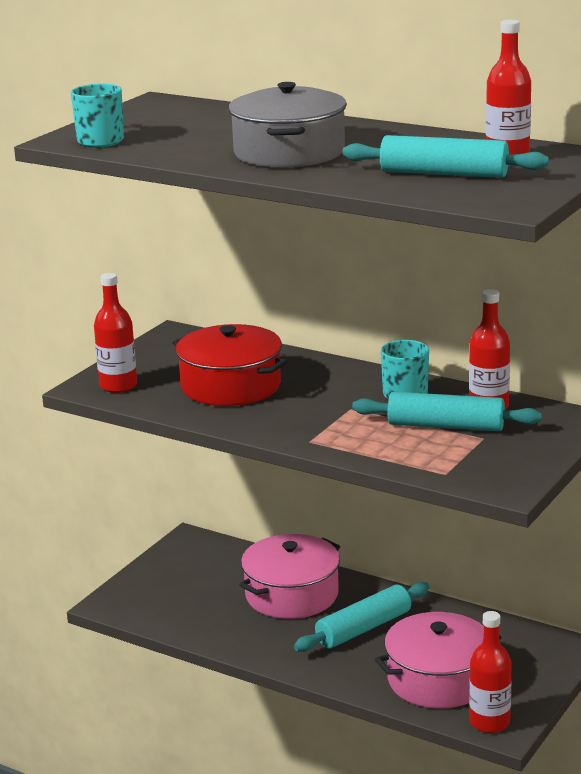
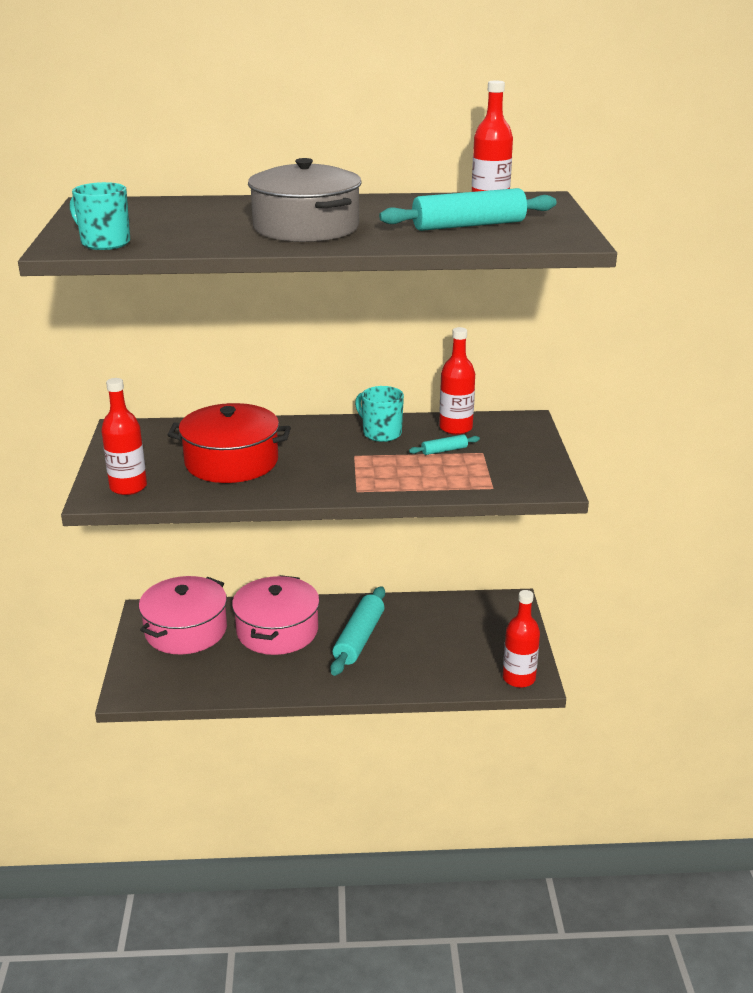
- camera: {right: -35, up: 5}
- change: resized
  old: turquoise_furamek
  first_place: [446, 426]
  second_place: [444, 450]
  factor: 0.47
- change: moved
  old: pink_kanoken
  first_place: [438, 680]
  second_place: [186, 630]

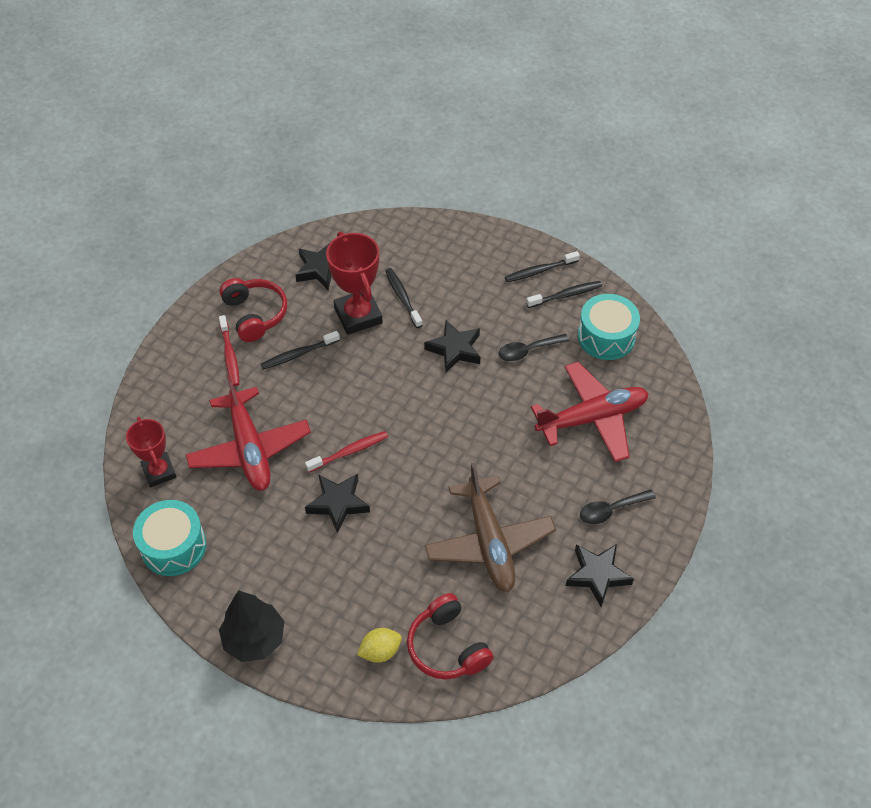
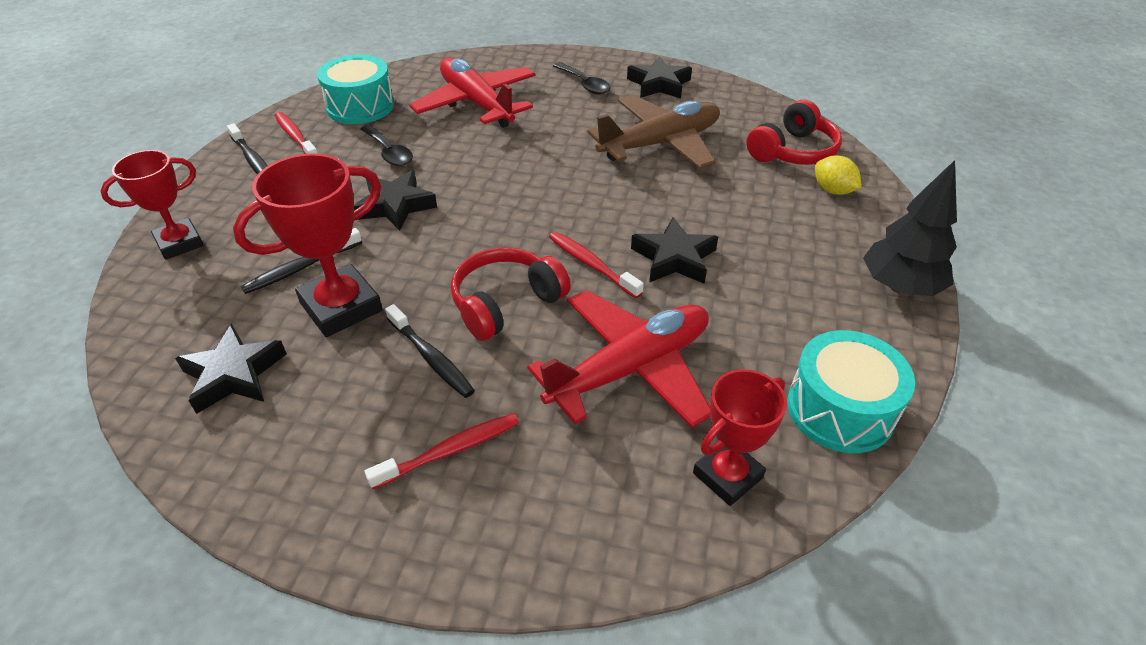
- camera: {right: -105, up: -10}
- change: moved
  old: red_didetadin
  first_place: [255, 315]
  second_place: [506, 303]
- change: recoloured
  old: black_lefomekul
  new: red_lefomekul
  first_place: [565, 295]
  second_place: [296, 137]
- change: added
  new: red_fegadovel
  second_place: [179, 243]

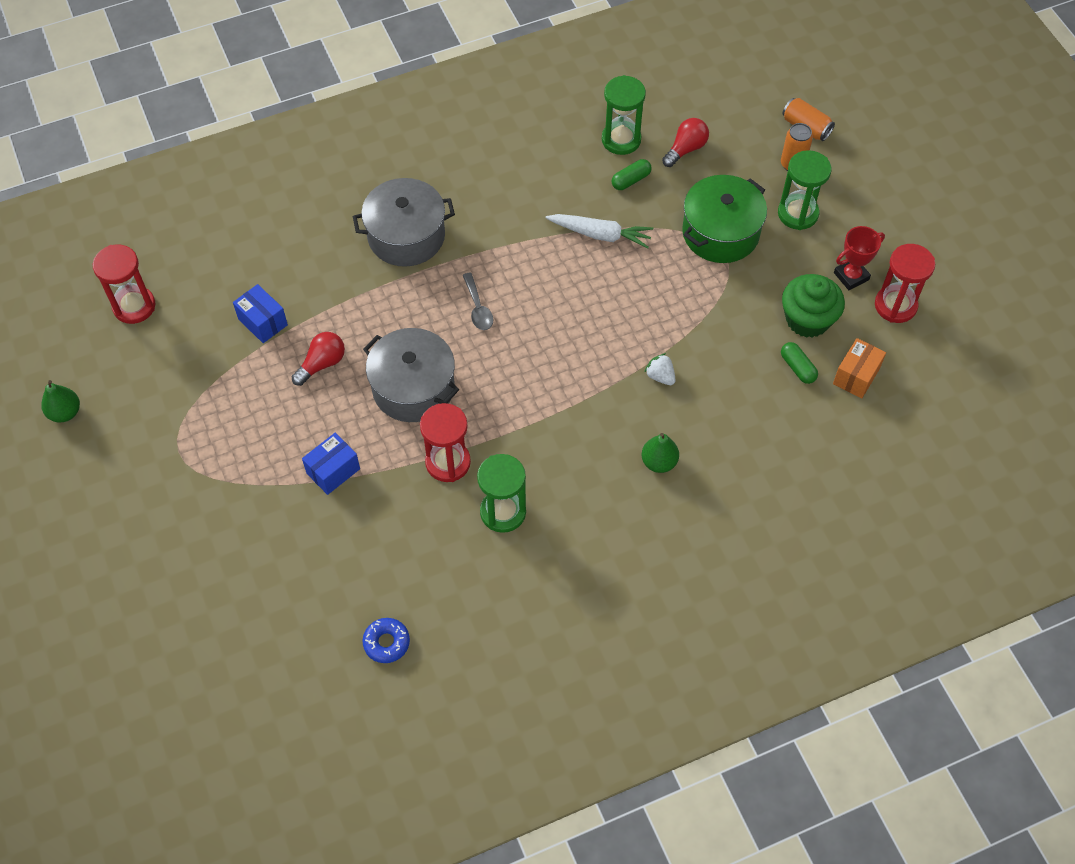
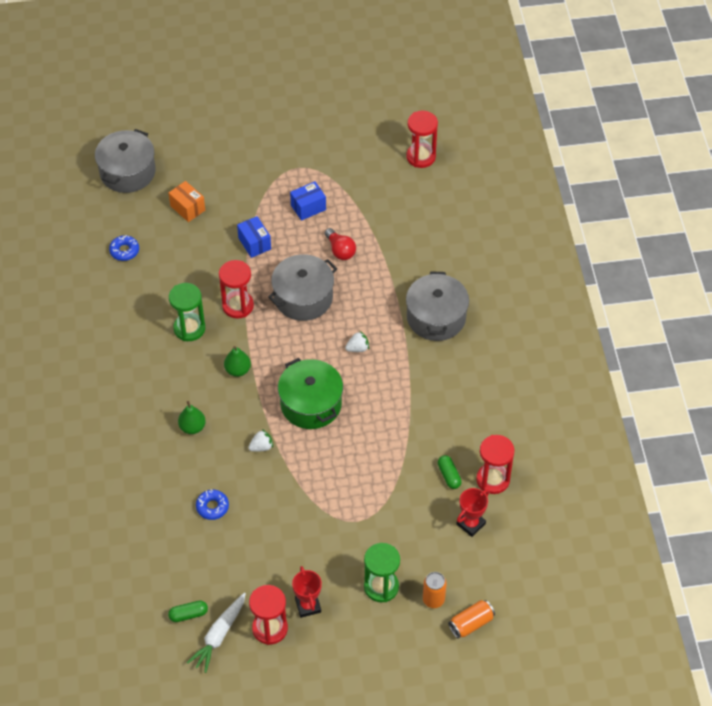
- camera: {right: 105, up: -5}
- change: moved
  old: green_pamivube
  first_place: [65, 412]
  second_place: [238, 370]
- change: moved
  old: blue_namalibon
  first_place: [263, 322]
  second_place: [308, 207]
- change: replaced
  old: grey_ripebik
  new: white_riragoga
  first_place: [478, 308]
  second_place: [357, 348]
- change: moved
  old: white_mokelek
  first_place: [600, 234]
  second_place: [219, 635]
- change: recoloured
  old: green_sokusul
  new: red_sokusul
  first_place: [621, 140]
  second_place: [493, 479]
- change: replaced
  old: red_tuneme
  new: red_fegadovel
  first_place: [686, 149]
  second_place: [471, 524]
- change: moved
  old: green_kanoken
  first_place: [720, 233]
  second_place: [311, 404]
- change: moved
  old: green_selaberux
  first_place: [797, 367]
  second_place: [188, 614]
- change: removed
  old: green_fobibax
  first_place: [807, 319]
- change: moved
  old: orange_namalibon
  first_place: [856, 376]
  second_place: [187, 208]
- change: added
  new: grey_kanoken
  second_place: [127, 172]
- change: added
  new: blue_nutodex
  second_place: [212, 507]

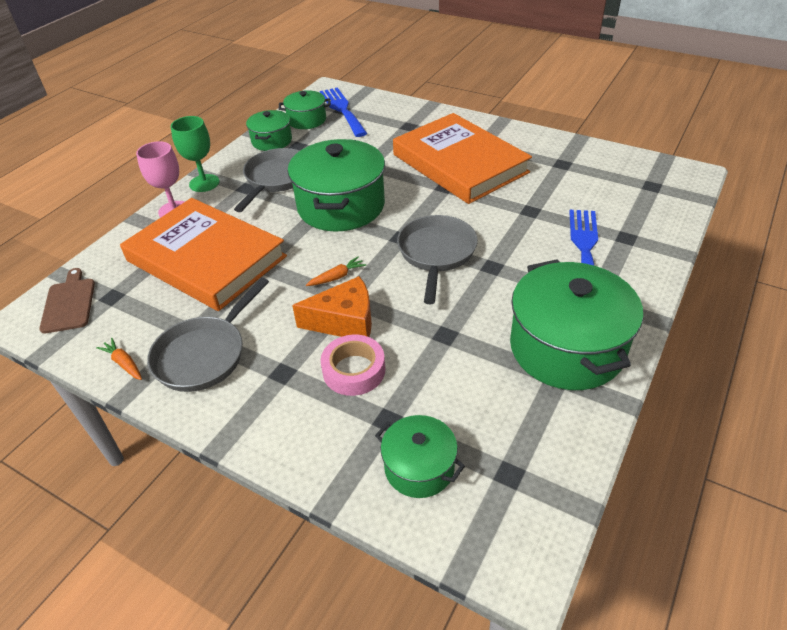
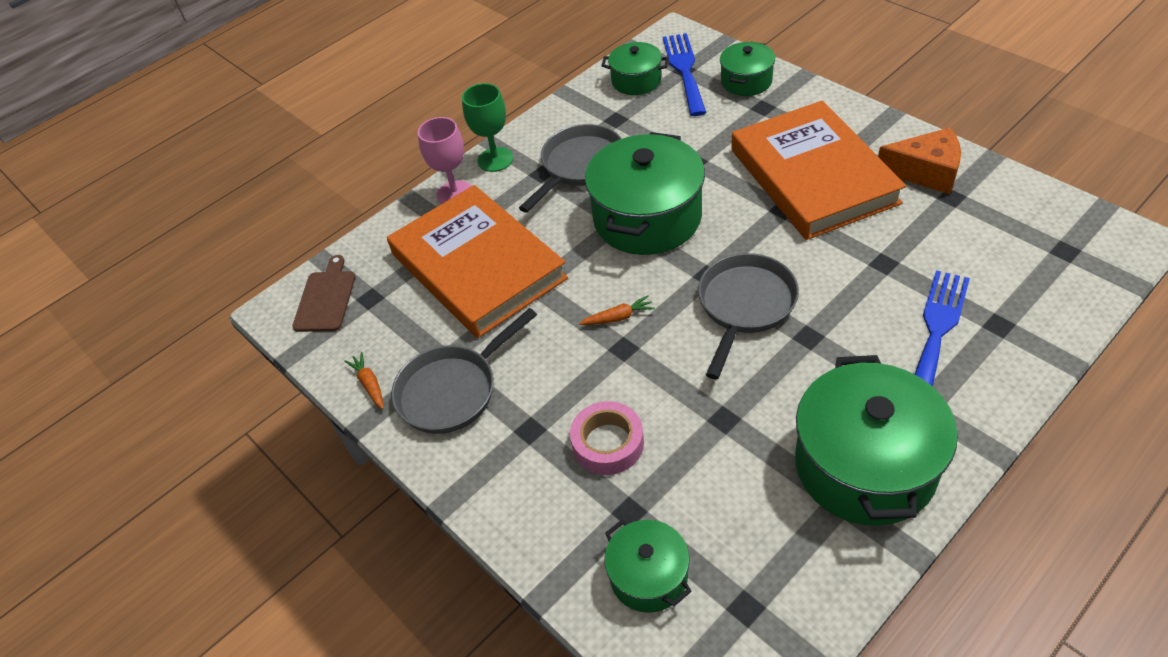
- camera: {right: 20, up: 5}
- change: moved
  old: green_kanoken
  first_place: [272, 141]
  second_place: [746, 81]
- change: moved
  old: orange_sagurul
  first_place: [344, 321]
  second_place: [925, 172]

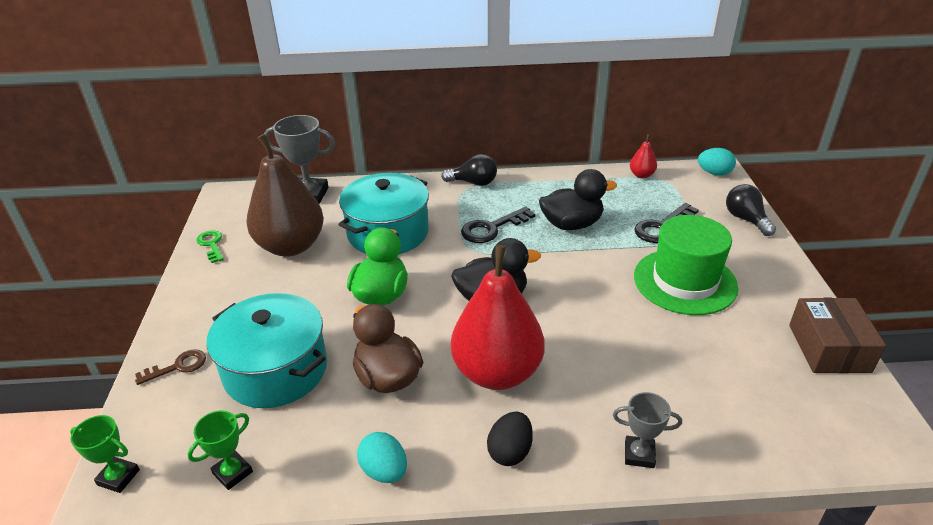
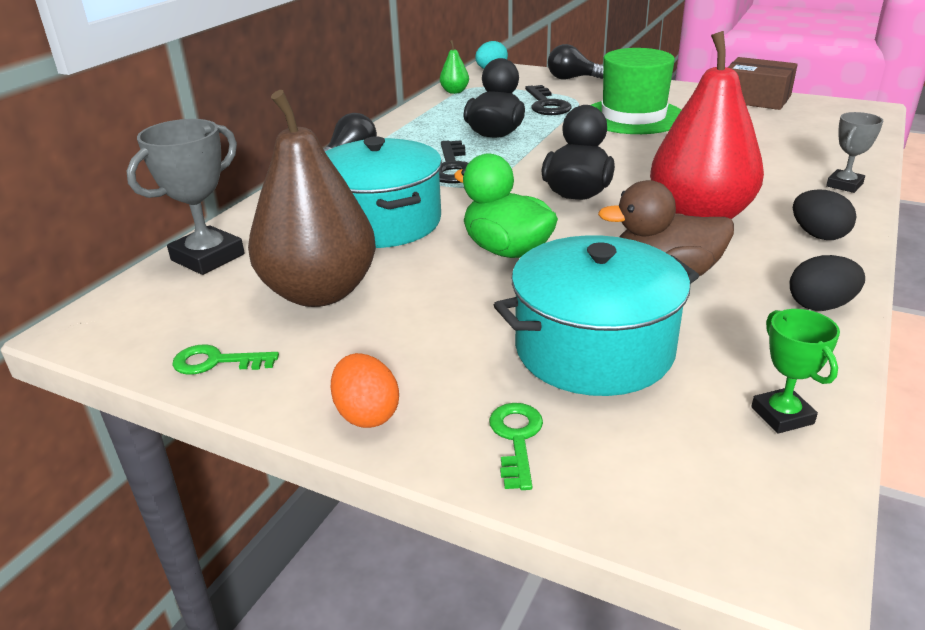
- camera: {right: -60, up: -5}
- change: removed
  old: green_fegadovel
  first_place: [118, 477]
- change: recoloured
  old: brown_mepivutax
  new: green_mepivutax
  first_place: [178, 367]
  second_place: [516, 439]
- change: recoloured
  old: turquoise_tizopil
  new: black_tizopil
  first_place: [384, 471]
  second_place: [820, 306]
- change: recoloured
  old: red_pamivube
  new: green_pamivube
  first_place: [641, 175]
  second_place: [454, 91]
- change: added
  new: orange_tizopil
  second_place: [366, 414]

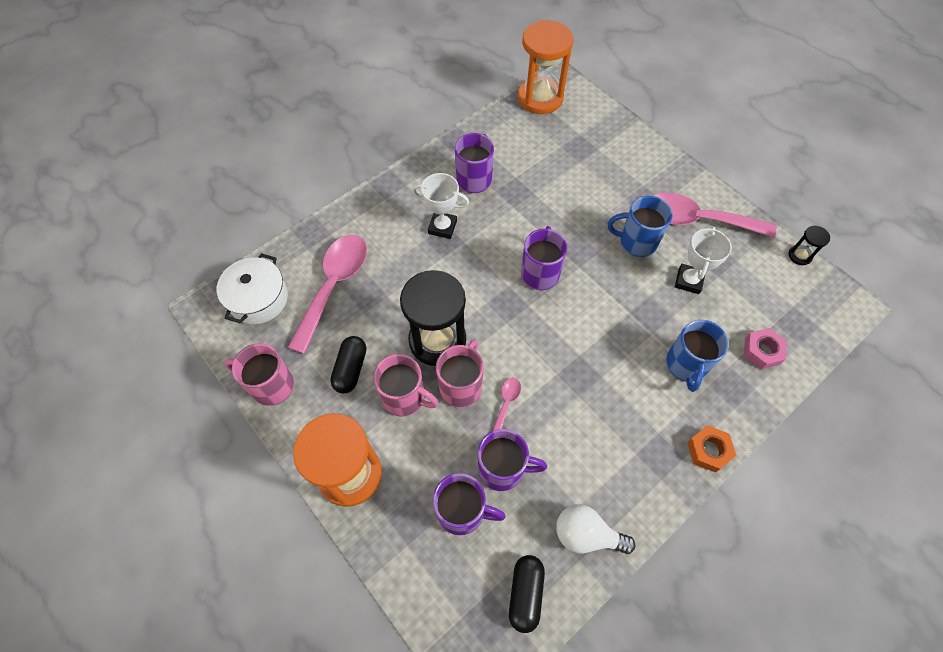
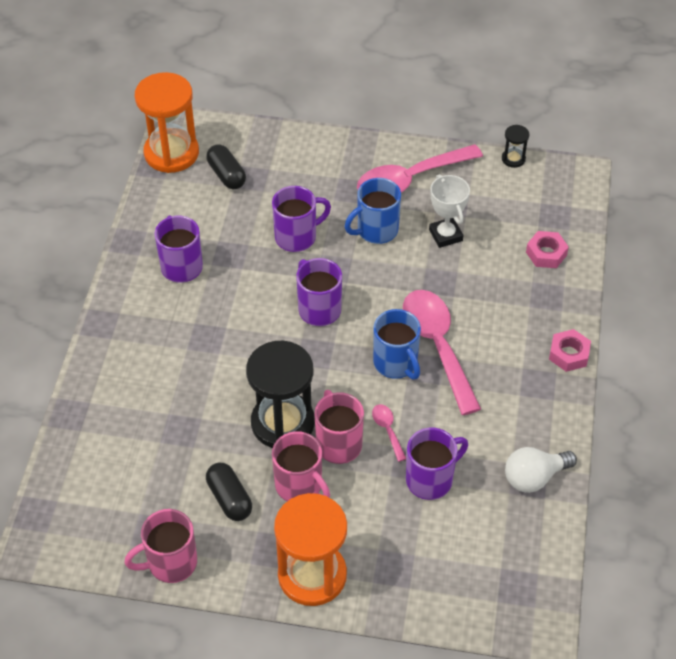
- camera: {right: -40, up: -10}
- change: removed
  old: white_kanoken
  first_place: [258, 299]
- change: moved
  old: pink_ripebik
  first_place: [334, 286]
  second_place: [437, 346]
- change: turned
  old: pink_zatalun
  first_place: [405, 397]
  second_place: [300, 486]
  degrees: 60
- change: removed
  old: white_fegadovel
  first_place: [442, 227]
- change: moved
  old: purple_zatalun
  first_place: [462, 512]
  second_place: [297, 237]
- change: moved
  old: black_selaberux
  first_place: [525, 594]
  second_place: [226, 175]
- change: moved
  old: blue_zatalun
  first_place: [686, 365]
  second_place: [396, 363]
- change: recoloured
  old: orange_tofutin
  new: pink_tofutin
  first_place: [708, 450]
  second_place: [569, 354]

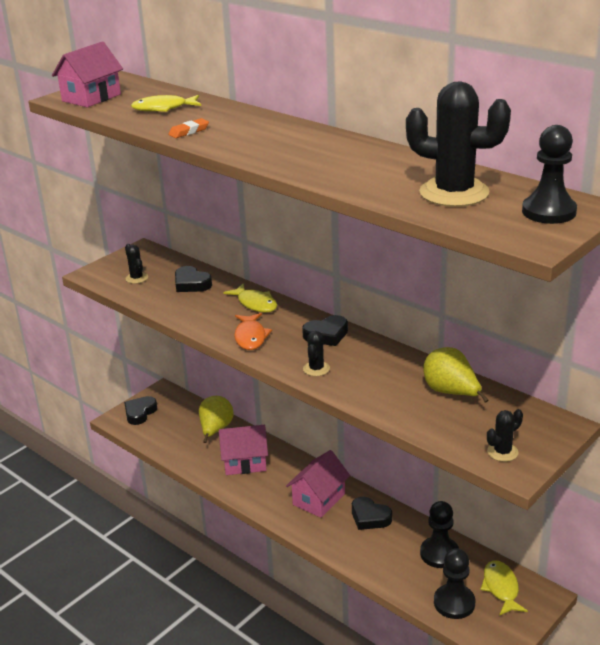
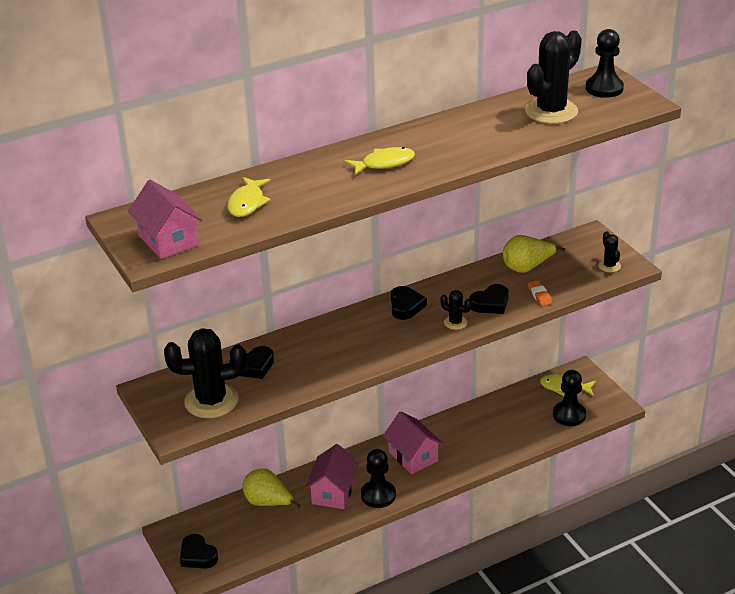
- camera: {right: -70, up: 5}
- change: resized
  old: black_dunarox
  first_place: [136, 278]
  second_place: [211, 401]
  factor: 2.12
- change: moved
  old: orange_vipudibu
  first_place: [189, 131]
  second_place: [539, 295]
- change: moved
  old: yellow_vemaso
  first_place: [255, 304]
  second_place: [384, 163]
- change: removed
  old: orange_vemaso
  first_place: [250, 337]
- change: moved
  old: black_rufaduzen
  first_place: [370, 517]
  second_place: [490, 303]
- change: moved
  old: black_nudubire
  first_place: [439, 554]
  second_place: [378, 495]

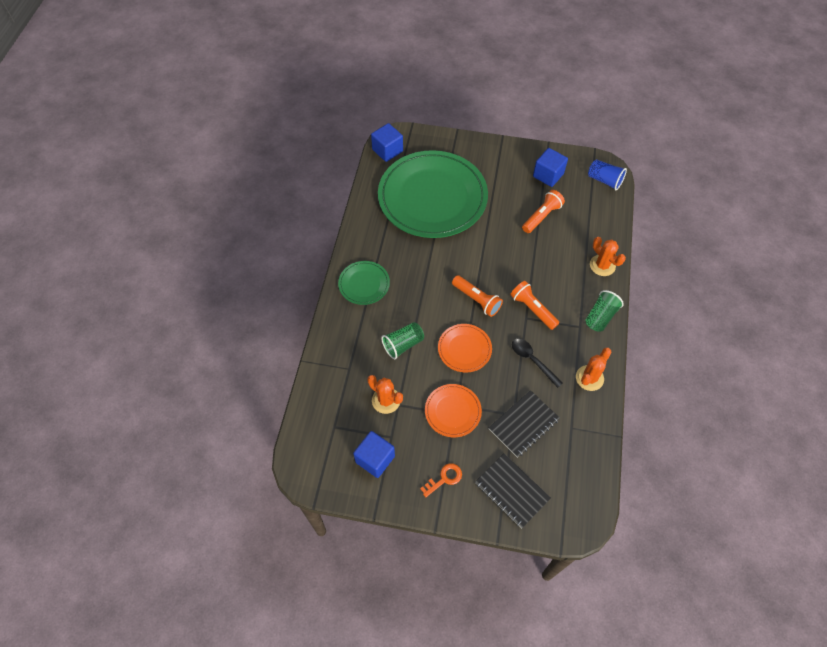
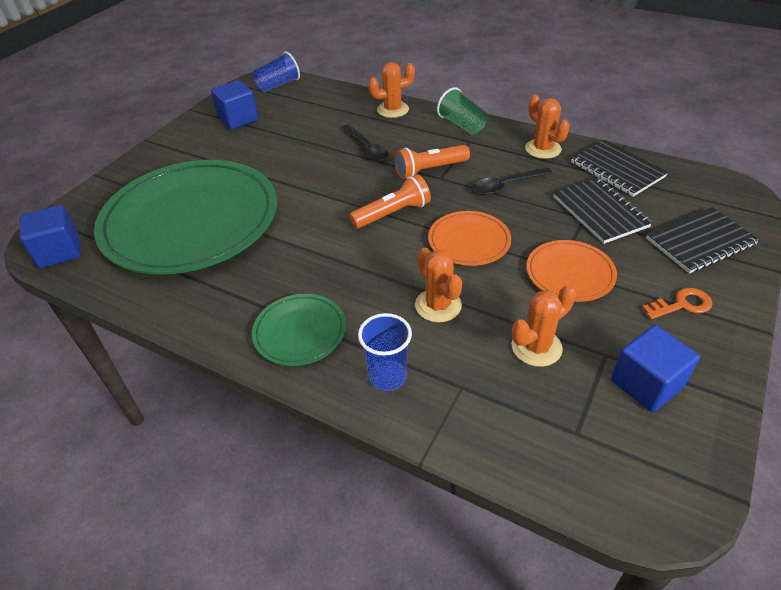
- camera: {right: -70, up: -15}
- change: replaced
  old: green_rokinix
  new: orange_dunarox
  first_place: [403, 344]
  second_place: [438, 305]
- change: turned
  old: orange_mepivutax
  first_place: [444, 478]
  second_place: [682, 304]
  degrees: 90
- change: removed
  old: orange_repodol
  first_place: [541, 216]
- change: added
  new: black_ripebik
  second_place: [367, 148]
- change: added
  new: blue_rokinix
  second_place: [387, 377]
- change: added
  new: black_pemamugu
  second_place: [617, 170]

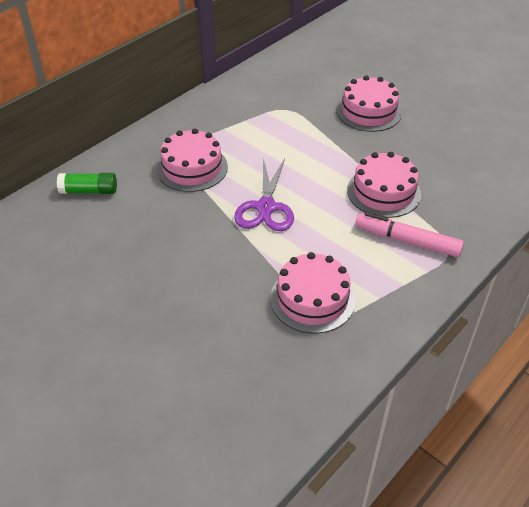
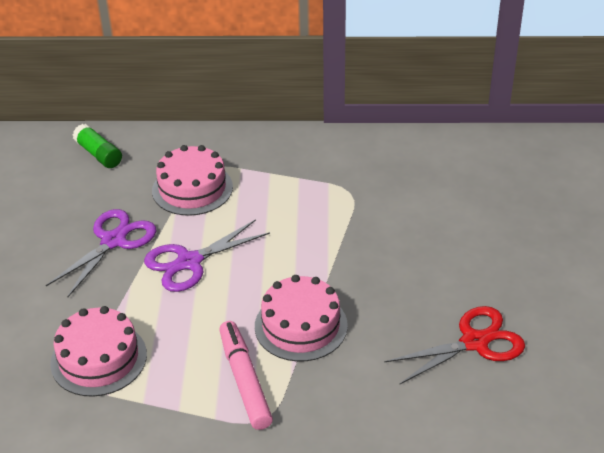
- camera: {right: 50, up: -5}
- change: removed
  old: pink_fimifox
  first_place: [368, 111]
- change: added
  new: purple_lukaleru
  second_place: [113, 241]
- change: added
  new: red_lukaleru
  second_place: [474, 342]

